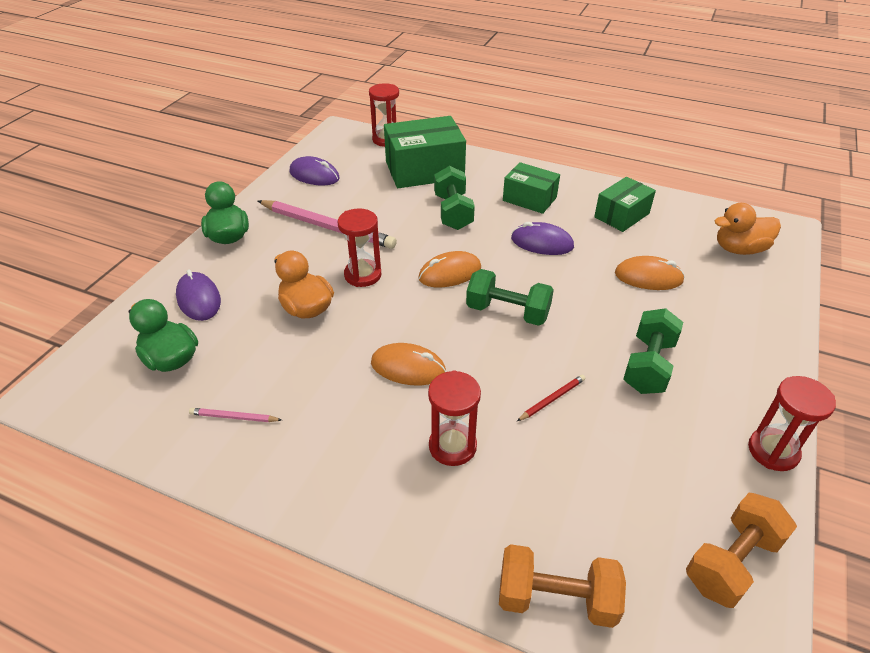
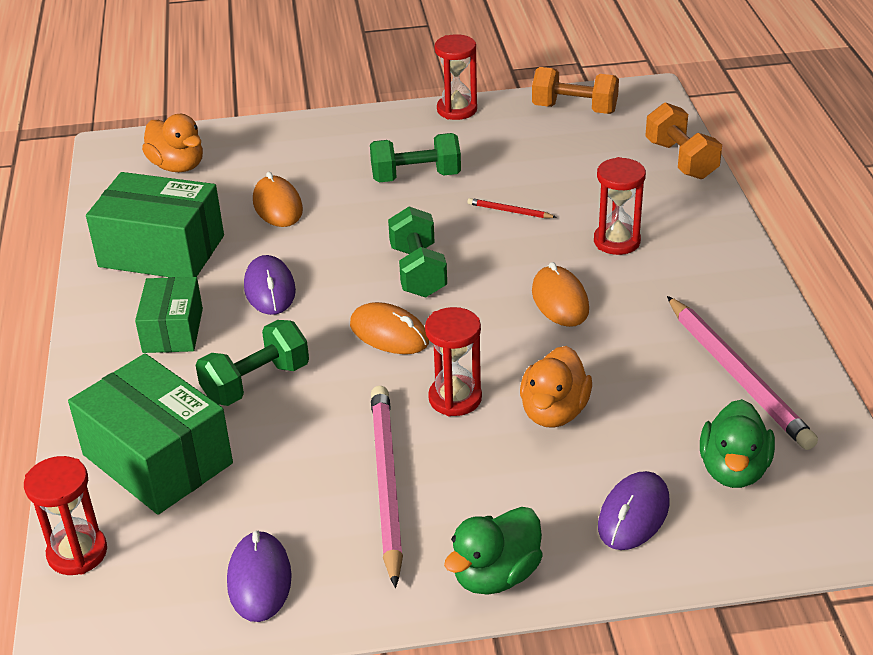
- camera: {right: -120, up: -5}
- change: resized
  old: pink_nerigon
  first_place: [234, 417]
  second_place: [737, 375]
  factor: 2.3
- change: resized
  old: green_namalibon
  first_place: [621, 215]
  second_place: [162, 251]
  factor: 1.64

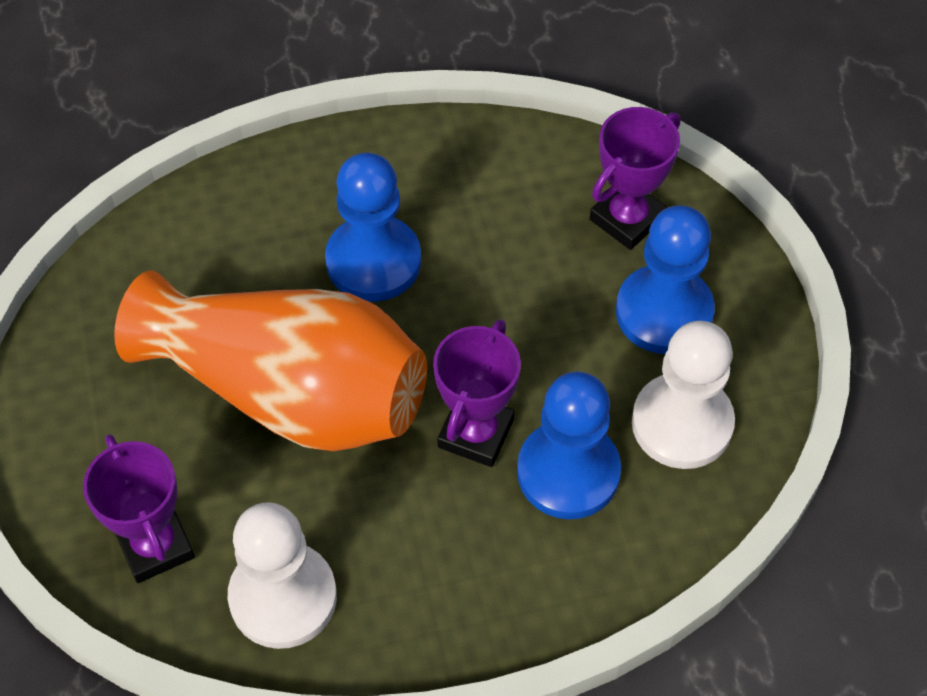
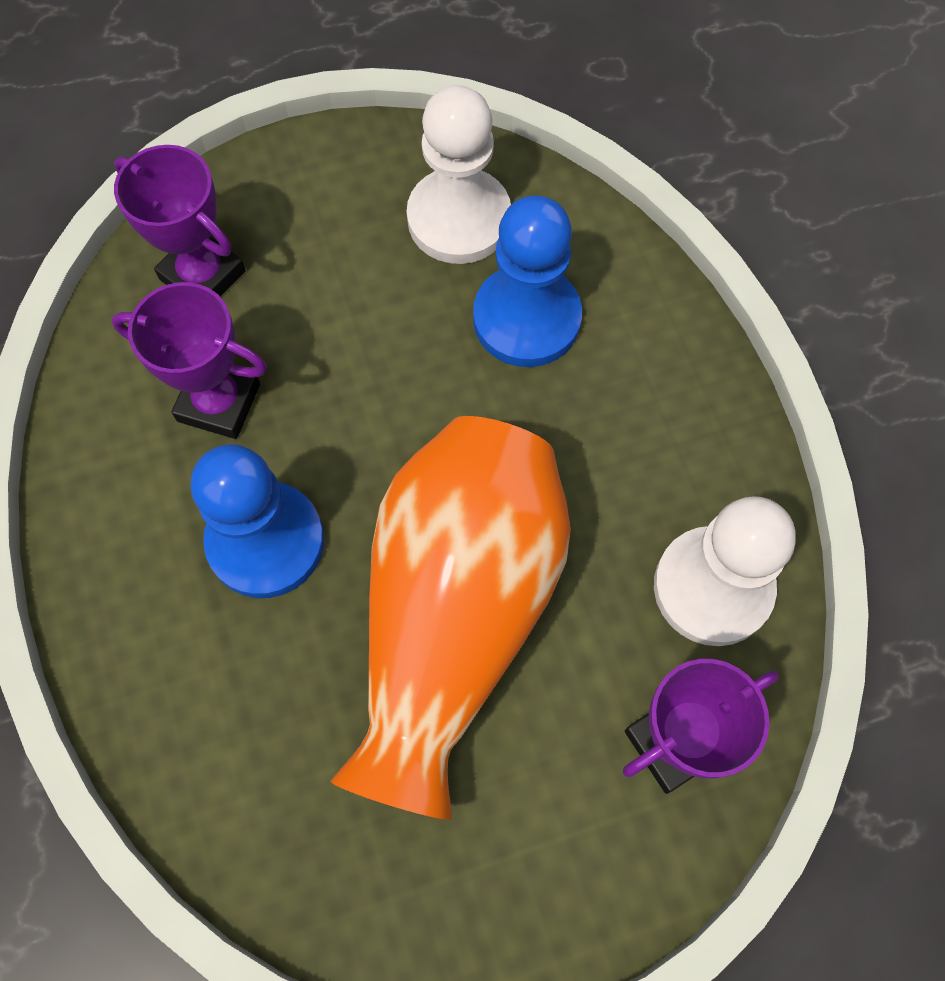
- camera: {right: -95, up: 10}
- change: moved
  old: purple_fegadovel
  first_place: [475, 433]
  second_place: [219, 402]
- change: removed
  old: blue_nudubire
  first_place: [664, 312]

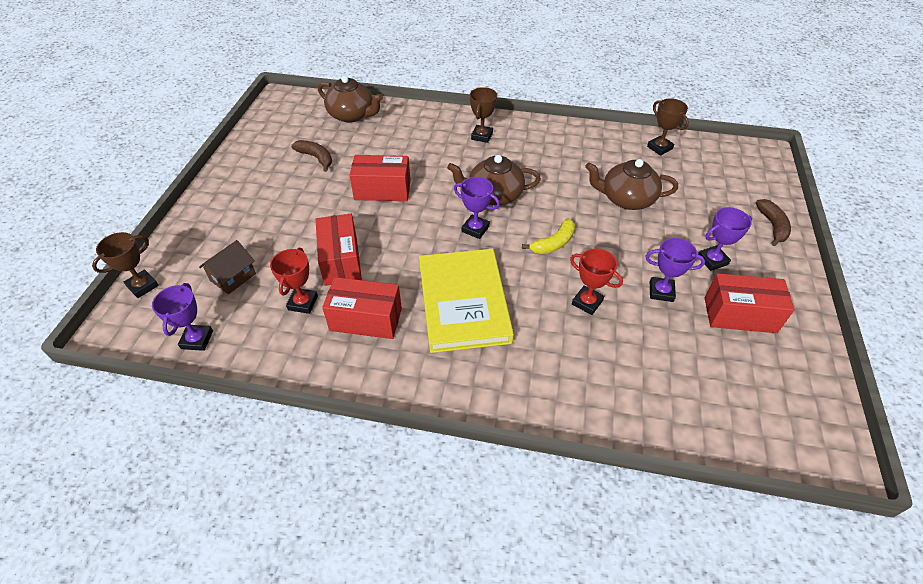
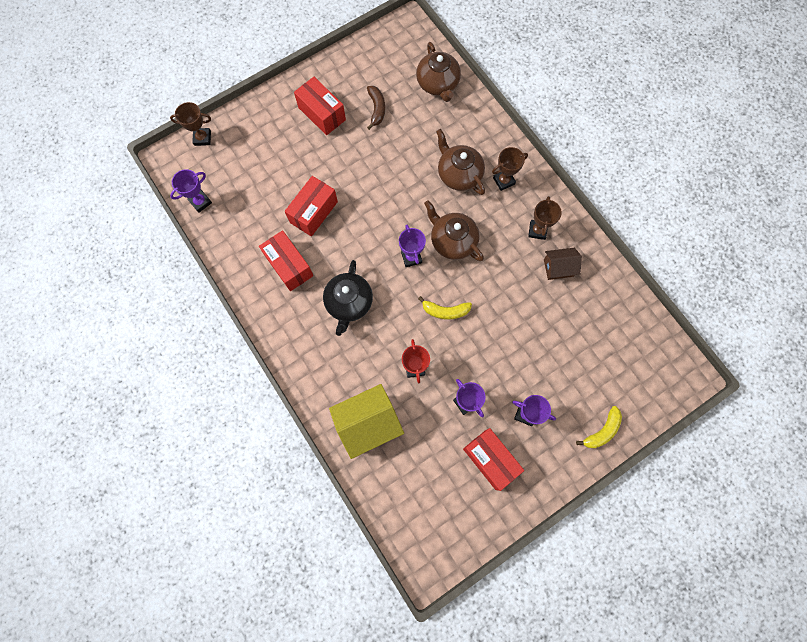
- camera: {right: 45, up: 25}
- change: moved
  old: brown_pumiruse
  first_place: [233, 277]
  second_place: [558, 268]
- change: removed
  old: red_fegadovel
  first_place: [303, 303]
- change: moved
  old: red_namalibon
  first_place: [382, 190]
  second_place: [322, 114]
- change: replaced
  old: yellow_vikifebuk
  new: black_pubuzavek
  first_place: [463, 302]
  second_place: [349, 303]
- change: moved
  old: brown_pubuzavek
  first_place: [626, 199]
  second_place: [459, 174]
- change: moved
  old: brown_fegadovel
  first_place: [659, 148]
  second_place: [537, 230]
- change: recoloured
  old: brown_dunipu
  new: yellow_dunipu
  first_place: [772, 226]
  second_place: [602, 431]
- change: added
  new: yellow_pumiruse
  second_place: [368, 423]

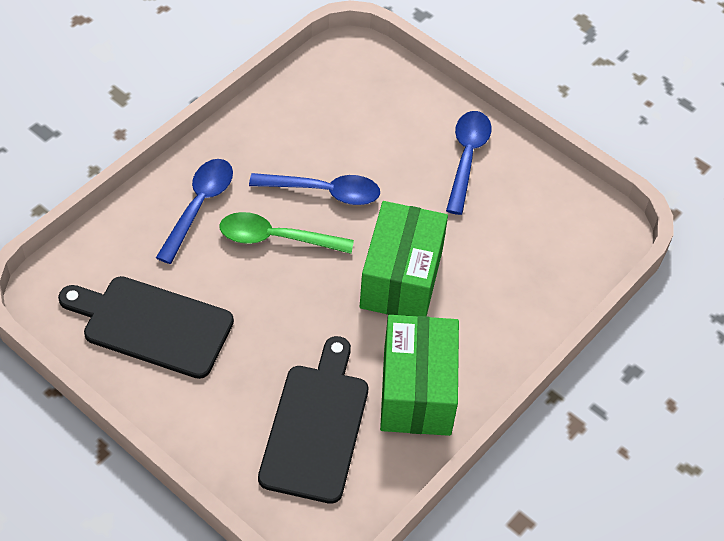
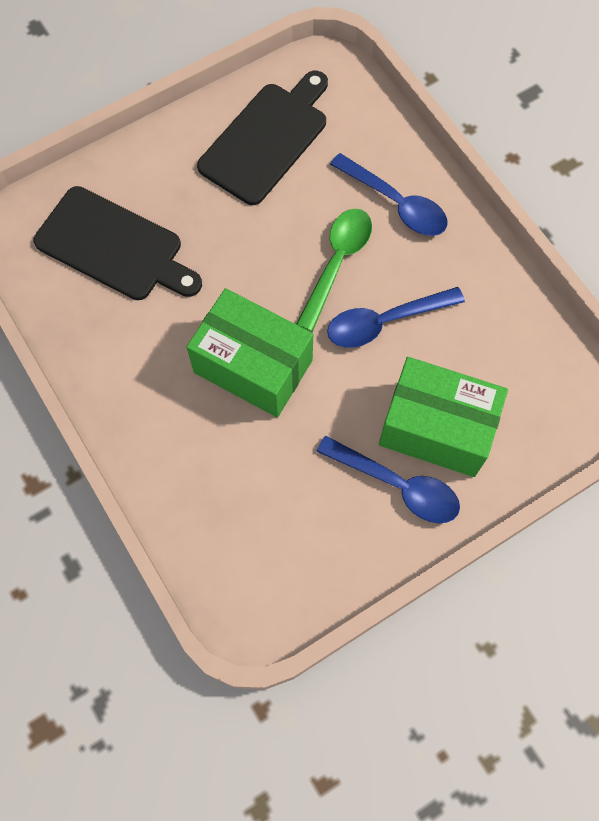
- camera: {right: 110, up: 15}
- change: turned
  old: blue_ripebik
  first_place: [323, 192]
  second_place: [385, 321]
  degrees: 45
- change: moved
  old: green_namalibon
  first_place: [417, 391]
  second_place: [436, 428]

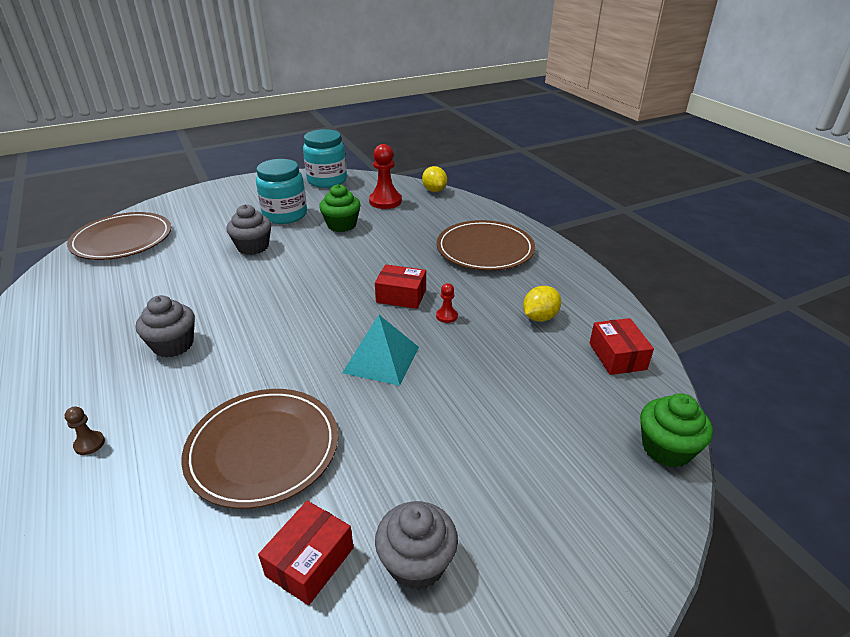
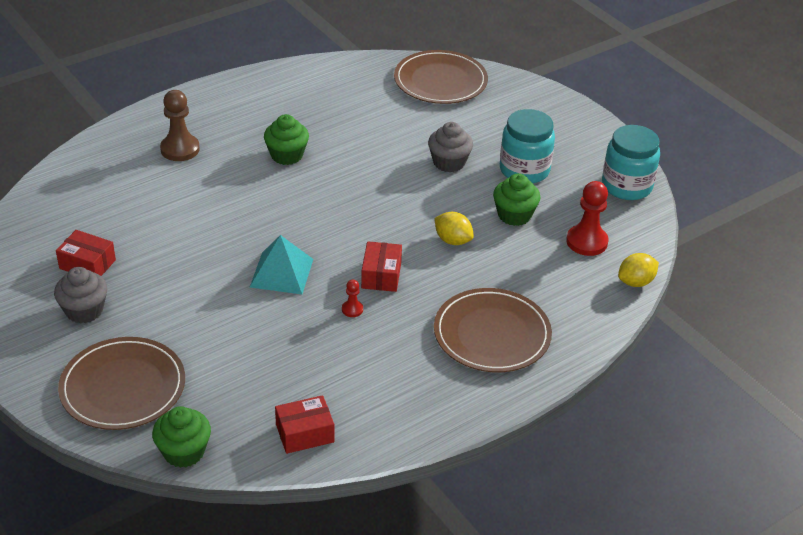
- camera: {right: 80, up: 5}
- change: resized
  old: brown_nudubire
  first_place: [89, 444]
  second_place: [180, 149]
  factor: 2.05
- change: recoloured
  old: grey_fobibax
  new: green_fobibax
  first_place: [173, 345]
  second_place: [287, 155]
- change: moved
  old: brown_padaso
  first_place: [263, 449]
  second_place: [123, 387]
- change: moved
  old: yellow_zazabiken
  first_place: [539, 317]
  second_place: [452, 240]

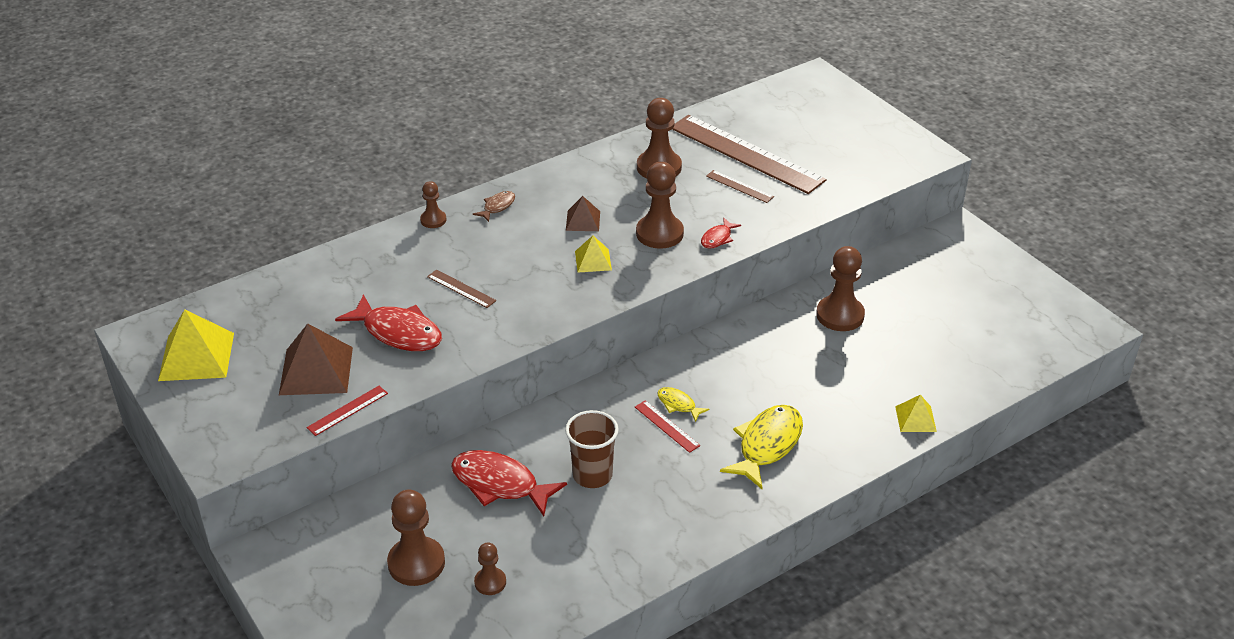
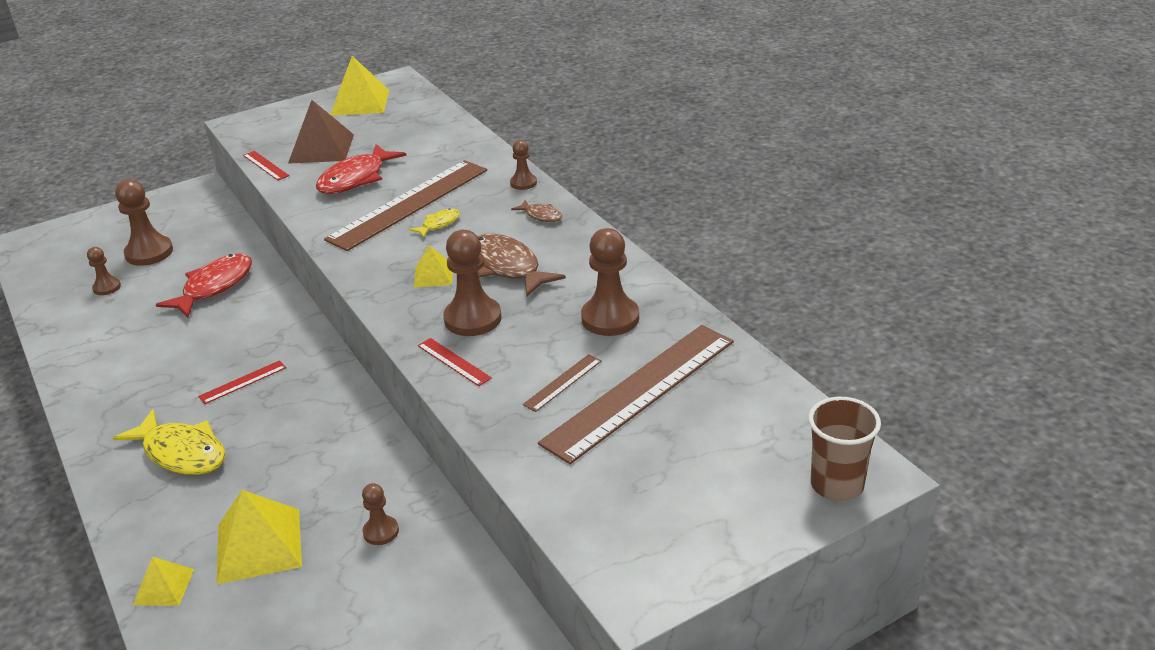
- camera: {right: 95, up: -5}
- change: resized
  old: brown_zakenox
  first_place: [461, 289]
  second_place: [409, 204]
  factor: 2.43
- change: moved
  old: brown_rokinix
  first_place: [592, 475]
  second_place: [837, 485]
- change: replaced
  old: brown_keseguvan
  new: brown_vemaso
  first_place: [583, 221]
  second_place: [507, 267]
- change: moved
  old: yellow_vemaso
  first_place: [678, 404]
  second_place: [439, 224]
- change: replaced
  old: red_vemaso
  new: red_zakenox
  first_place: [717, 238]
  second_place: [454, 362]
- change: resized
  old: brown_nudubire
  first_place: [840, 315]
  second_place: [381, 531]
  factor: 0.55
- change: added
  new: yellow_keseguvan
  second_place: [259, 545]

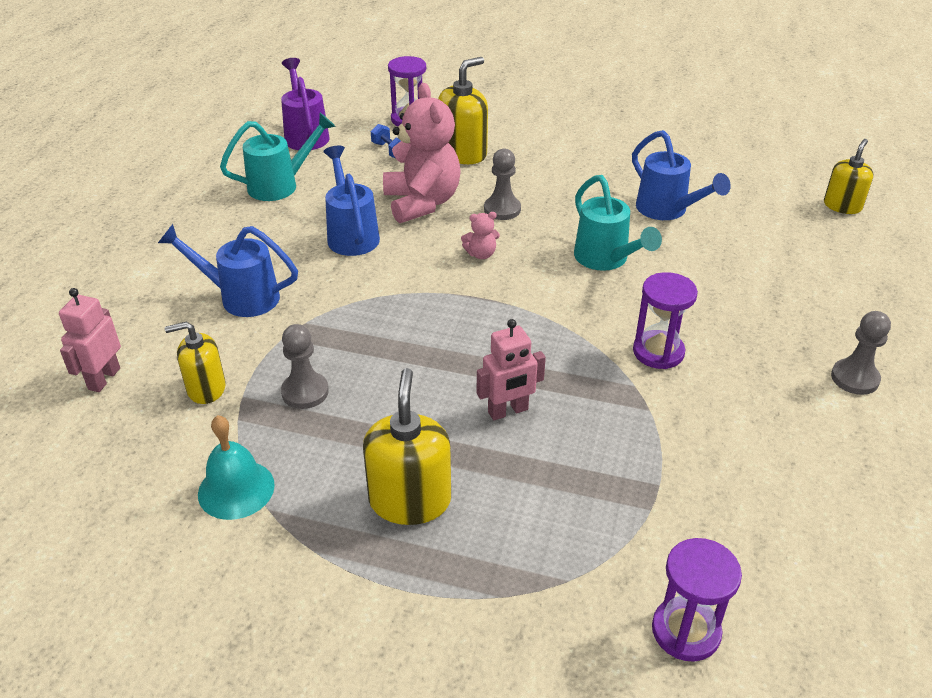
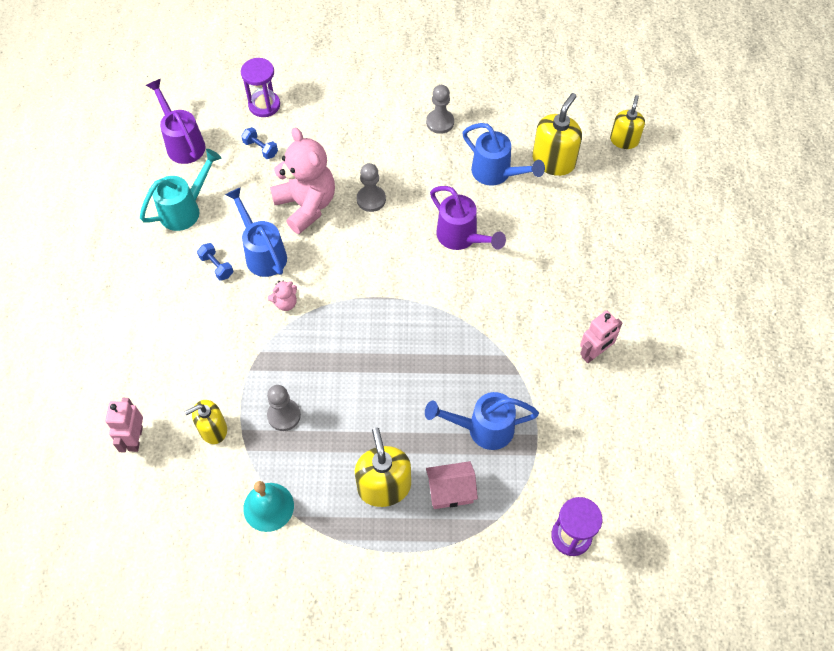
- camera: {right: -15, up: 20}
- change: moved
  old: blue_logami
  first_place: [241, 297]
  second_place: [483, 429]
- change: moved
  old: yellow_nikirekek
  first_place: [463, 153]
  second_place: [553, 161]
- change: moved
  old: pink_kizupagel
  first_place: [481, 254]
  second_place: [285, 303]
- change: moved
  old: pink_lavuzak
  first_place: [508, 411]
  second_place: [594, 353]
- change: recoloured
  old: turquoise_logami
  new: purple_logami
  first_place: [606, 259]
  second_place: [461, 237]
- change: removed
  old: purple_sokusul
  first_place: [658, 352]
- change: moved
  old: grey_nudubire
  first_place: [854, 378]
  second_place: [440, 122]
- change: added
  new: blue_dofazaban
  second_place: [217, 266]
- change: added
  new: pink_pumiruse
  second_place: [450, 491]

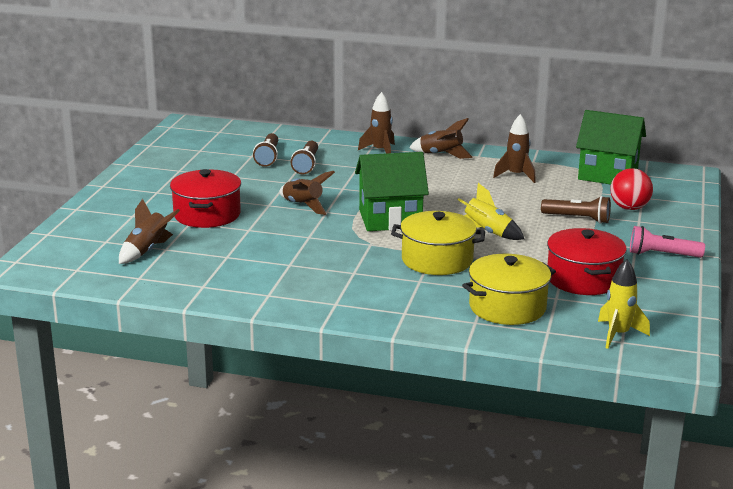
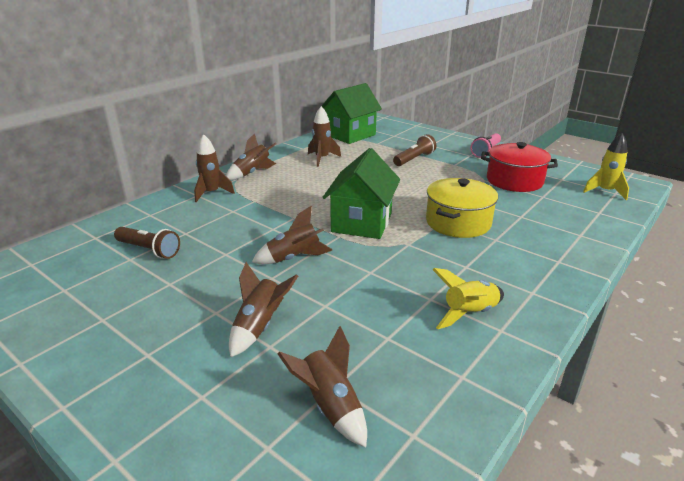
- camera: {right: -65, up: 5}
- change: replaced
  old: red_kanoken
  new: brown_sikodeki
  first_place: [207, 215]
  second_place: [259, 327]
- change: removed
  old: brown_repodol
  first_place: [306, 165]
- change: moved
  old: yellow_sikodeki
  first_place: [487, 232]
  second_place: [469, 314]
- change: removed
  old: yellow_kanoken
  first_place: [507, 307]
- change: removed
  old: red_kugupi
  first_place: [629, 208]

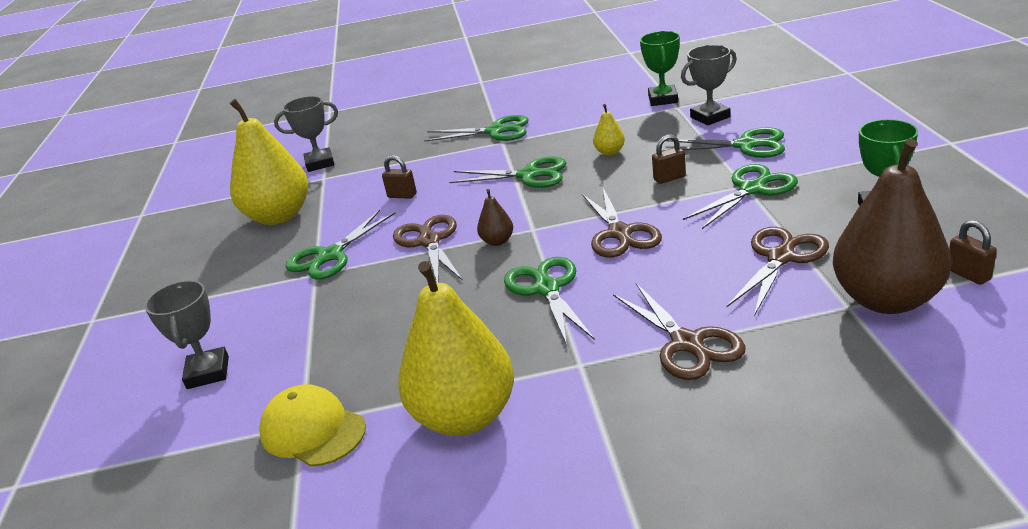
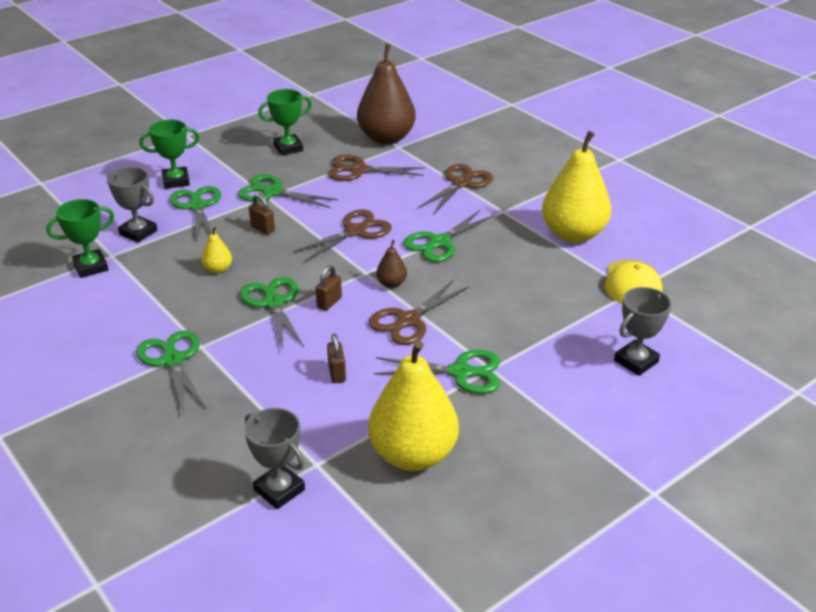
- camera: {right: -125, up: 5}
- change: moved
  old: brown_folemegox
  first_place: [968, 274]
  second_place: [329, 303]
- change: added
  new: green_fegadovel
  second_place: [176, 181]

